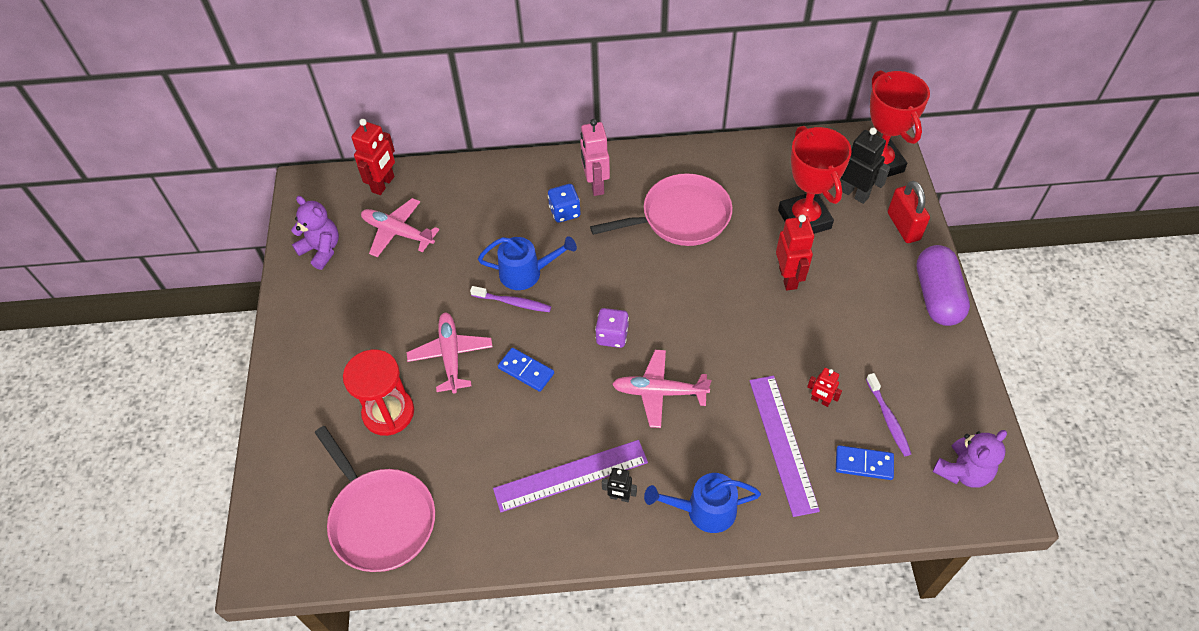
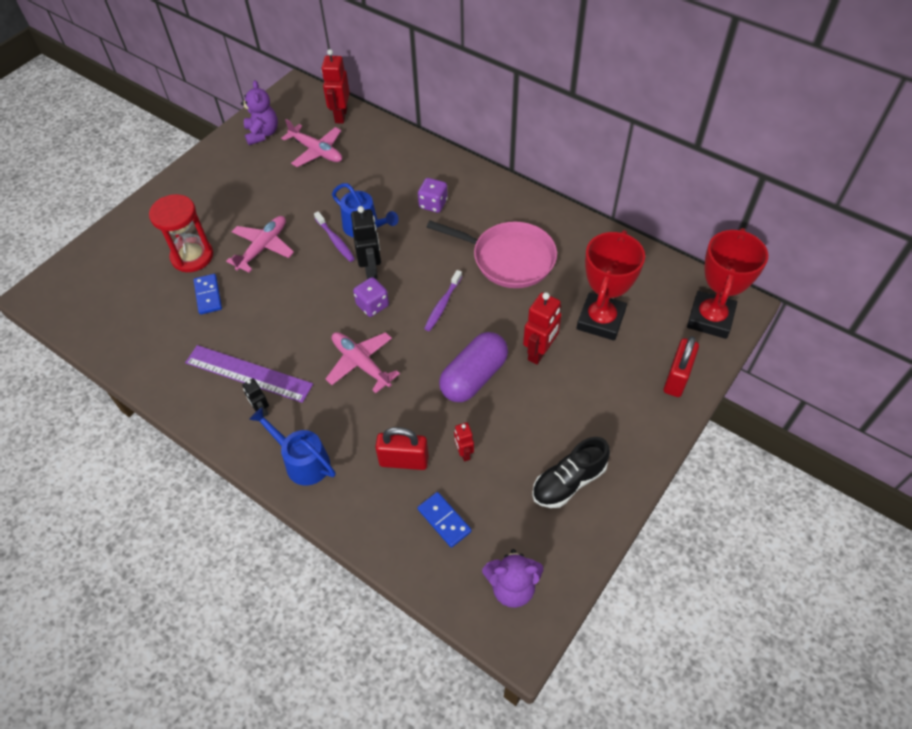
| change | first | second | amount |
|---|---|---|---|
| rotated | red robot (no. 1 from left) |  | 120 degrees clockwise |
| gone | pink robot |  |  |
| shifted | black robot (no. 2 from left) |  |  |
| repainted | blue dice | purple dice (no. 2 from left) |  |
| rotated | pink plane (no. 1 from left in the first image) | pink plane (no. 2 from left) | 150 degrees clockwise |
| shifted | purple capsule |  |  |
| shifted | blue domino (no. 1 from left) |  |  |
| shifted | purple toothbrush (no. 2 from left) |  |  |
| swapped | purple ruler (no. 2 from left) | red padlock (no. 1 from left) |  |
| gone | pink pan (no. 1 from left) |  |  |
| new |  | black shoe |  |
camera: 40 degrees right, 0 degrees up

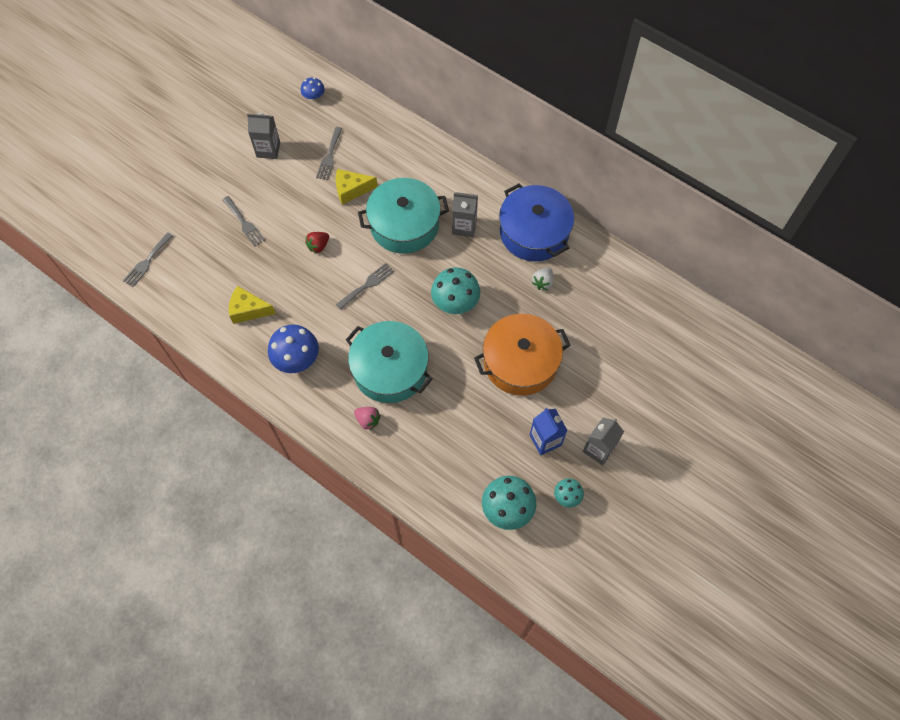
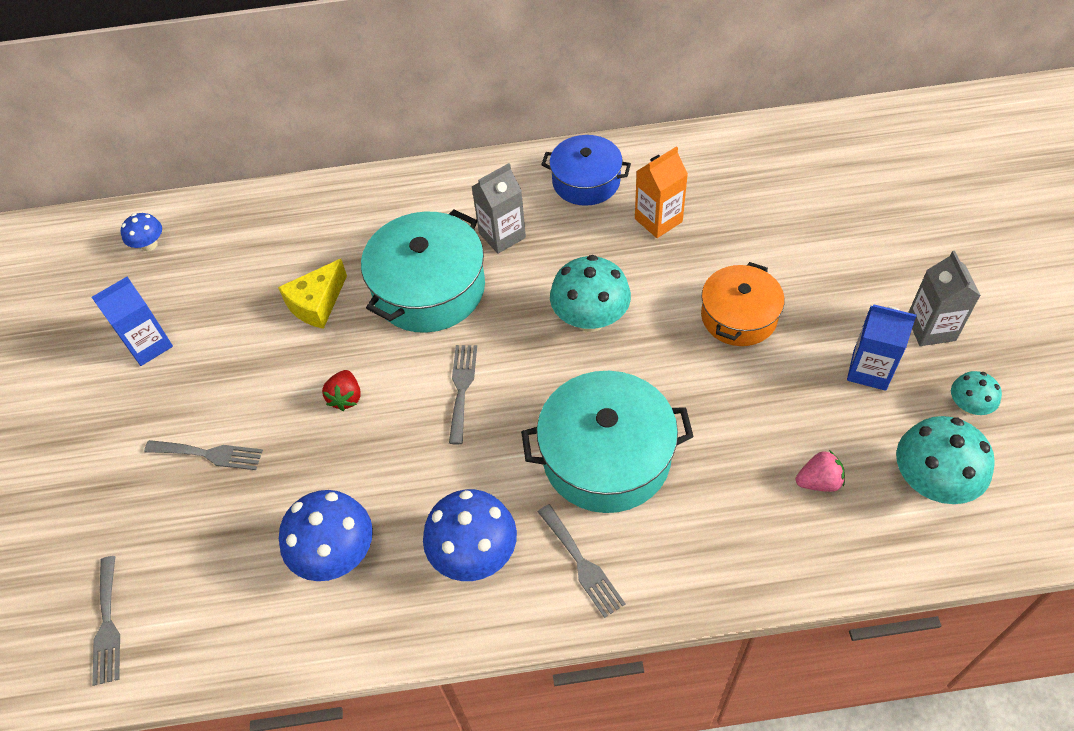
| change | first | second | amount |
|---|---|---|---|
| repainted | grey carton (no. 1 from left) | blue carton (no. 1 from left) |  |
| shifted | grey fork (no. 3 from left in the first image) | grey fork (no. 4 from left) |  |
| scaled | blue pot |  | x0.64 |
| swapped | white strawberry | orange carton |  |
| swapped | yellow cheese (no. 1 from left) | blue mushroom (no. 2 from left) |  |
| scaled | orange pot |  | x0.64 |
| shifted | pink strawberry |  |  |
camera: 40 degrees left, 10 degrees down

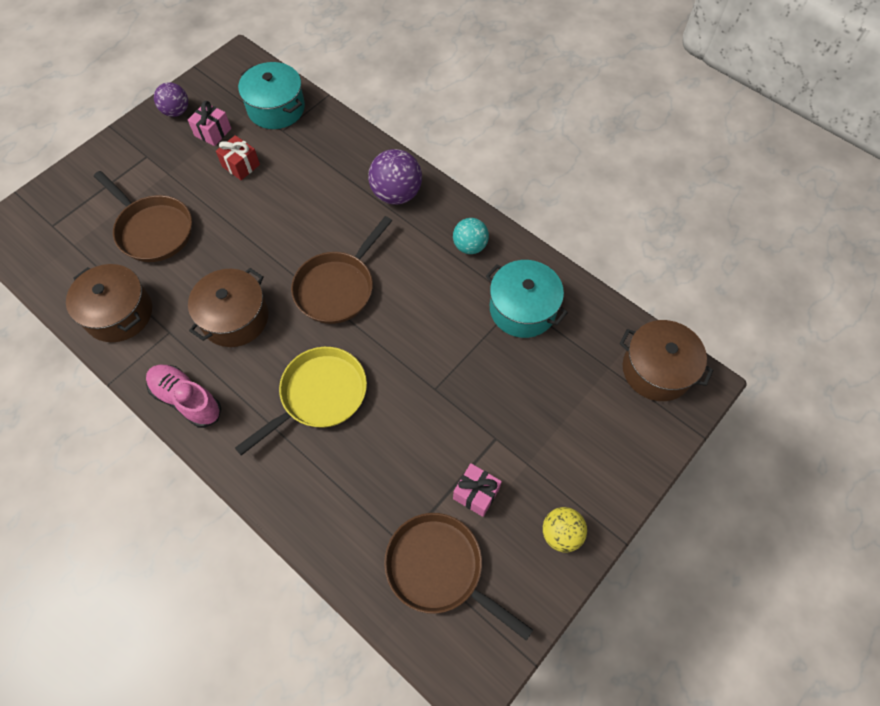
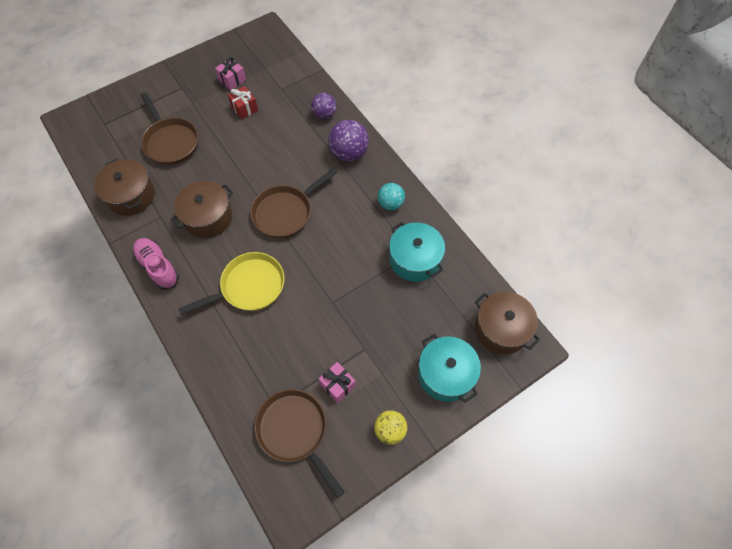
| change | first | second | amount |
|---|---|---|---|
| shifted | turquoise pot (no. 1 from left in the first image) | turquoise pot (no. 2 from left) |  |
| shifted | purple ball (no. 1 from left) |  |  |
camera: 15 degrees right, 0 degrees up

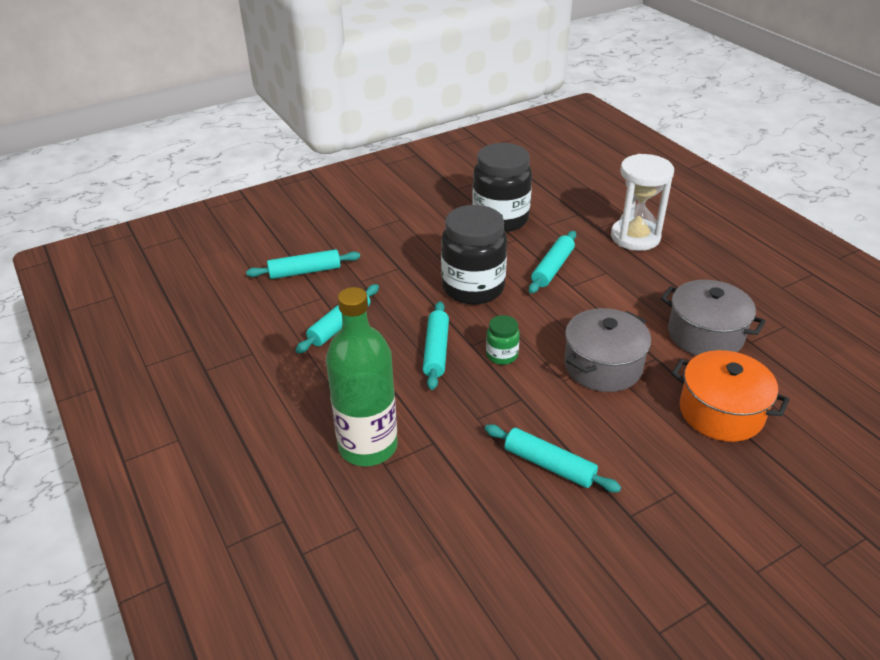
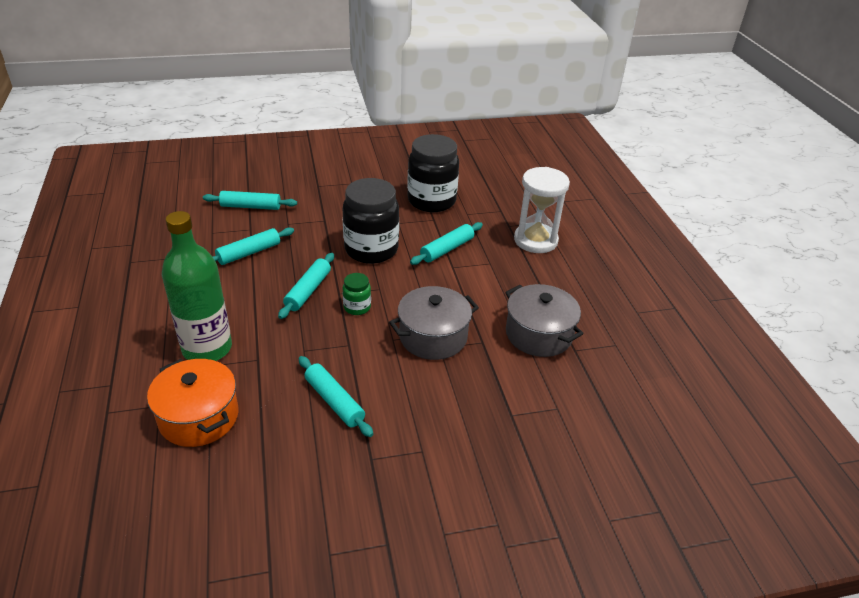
| change | first | second | amount |
|---|---|---|---|
| shifted | orange pot |  |  |
camera: 15 degrees right, 0 degrees up

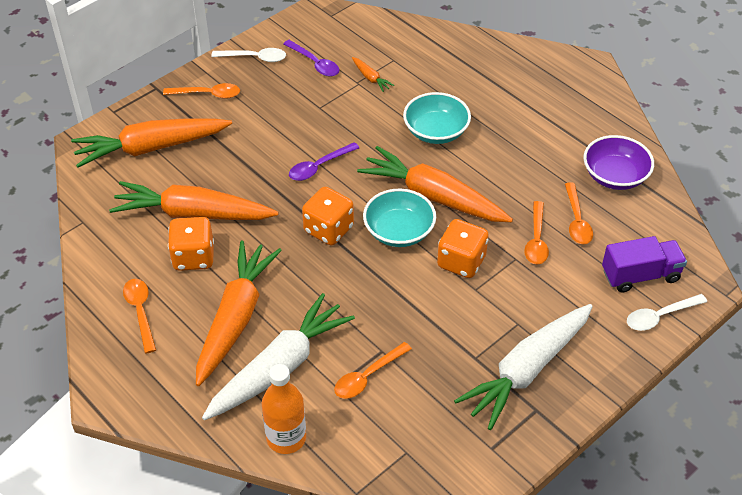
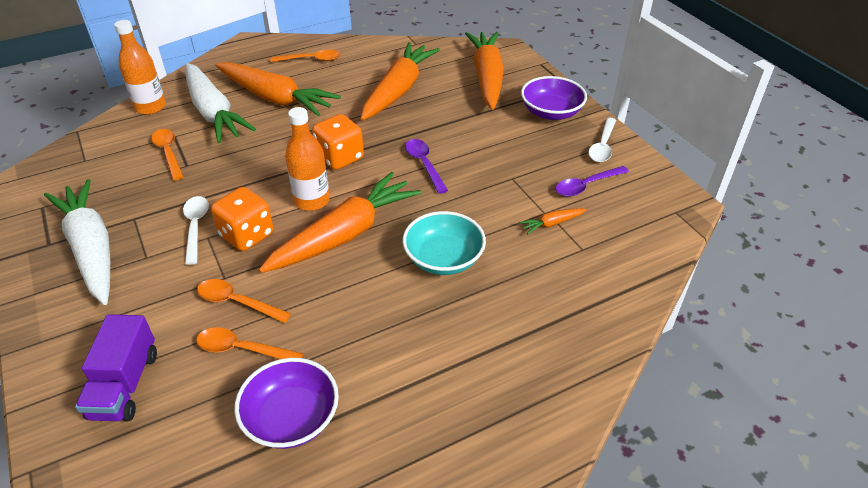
| change | first | second | amount |
|---|---|---|---|
| swapped | orange spoon (no. 2 from left) | purple bowl (no. 2 from left) |  |
| swapped | turquoise bowl (no. 1 from left) | orange bottle (no. 2 from left) |  |
| gone | orange dice (no. 1 from left) |  |  |
| shifted | white spoon (no. 2 from left in the first image) | white spoon (no. 1 from left) |  |
camera: 105 degrees right, 5 degrees down

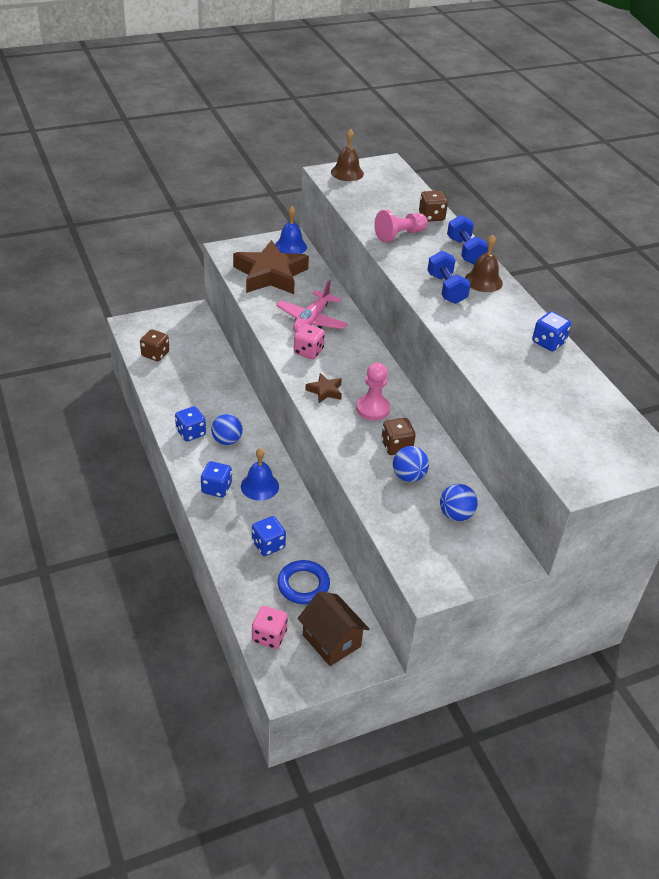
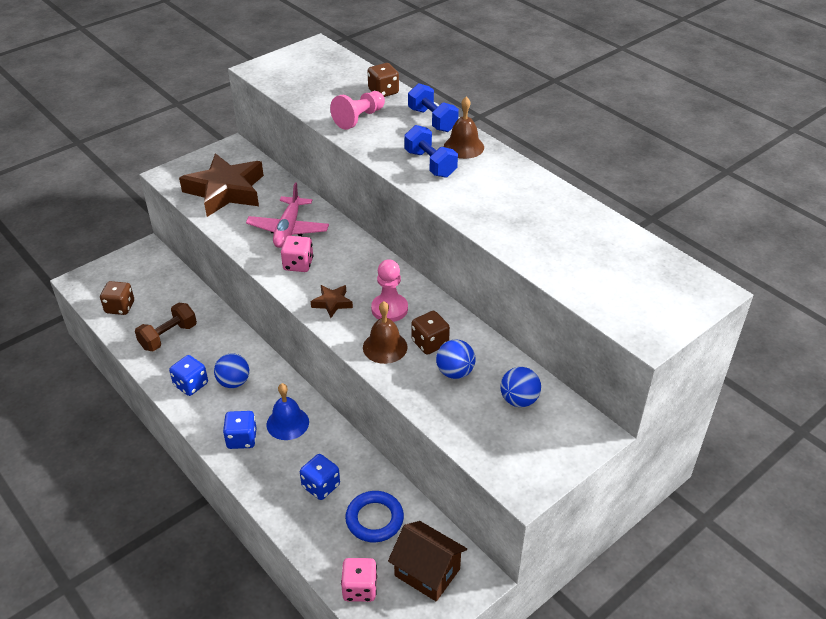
| change | first | second | amount |
|---|---|---|---|
| shifted | brown bell (no. 1 from left) |  |  |
| gone | blue bell (no. 2 from left) |  |  |
| gone | blue dice (no. 4 from left) |  |  |
| new |  | brown dumbbell |  |
camera: 15 degrees left, 0 degrees up

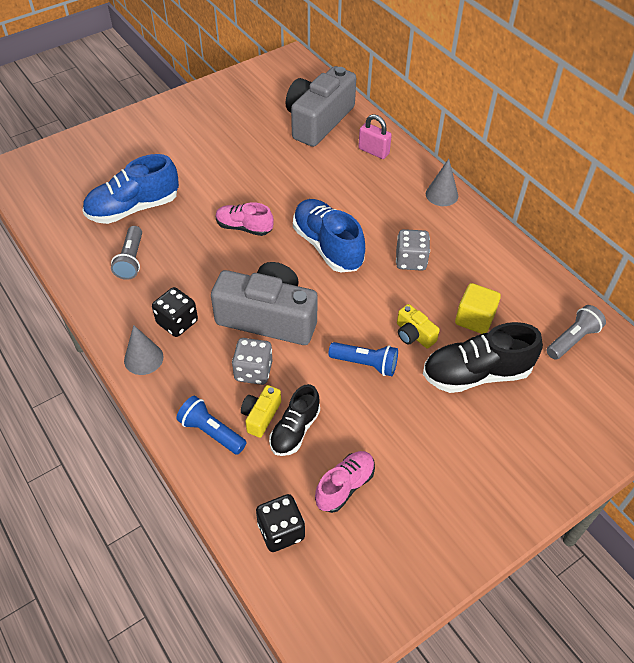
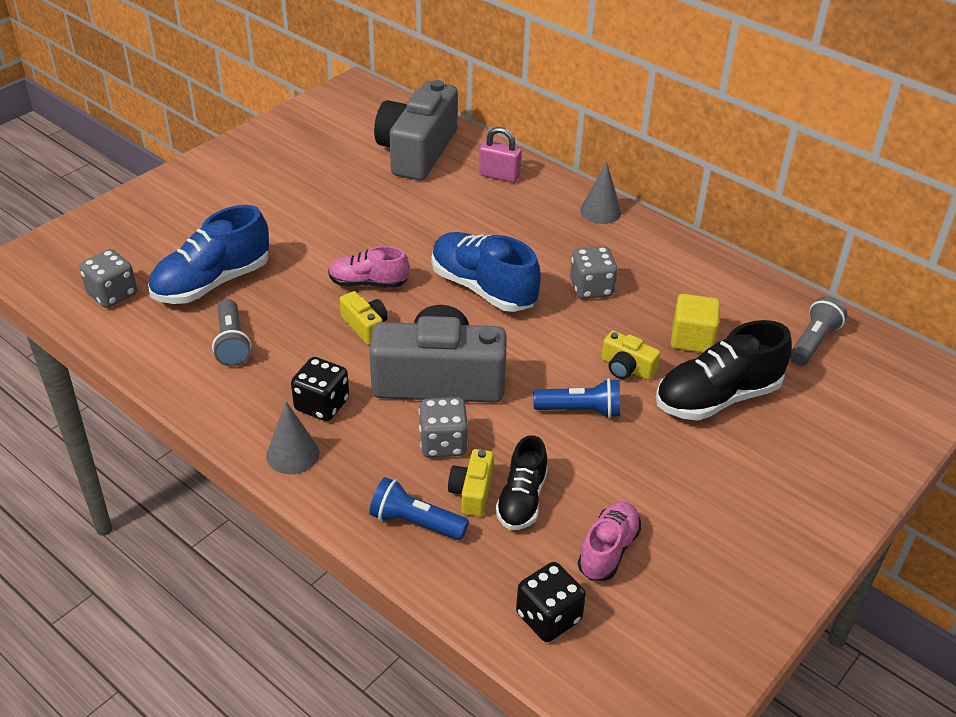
| change | first | second | amount |
|---|---|---|---|
| new |  | grey dice (no. 1 from left) |  |
| new |  | yellow camera (no. 1 from left) |  |
camera: 15 degrees left, 10 degrees down

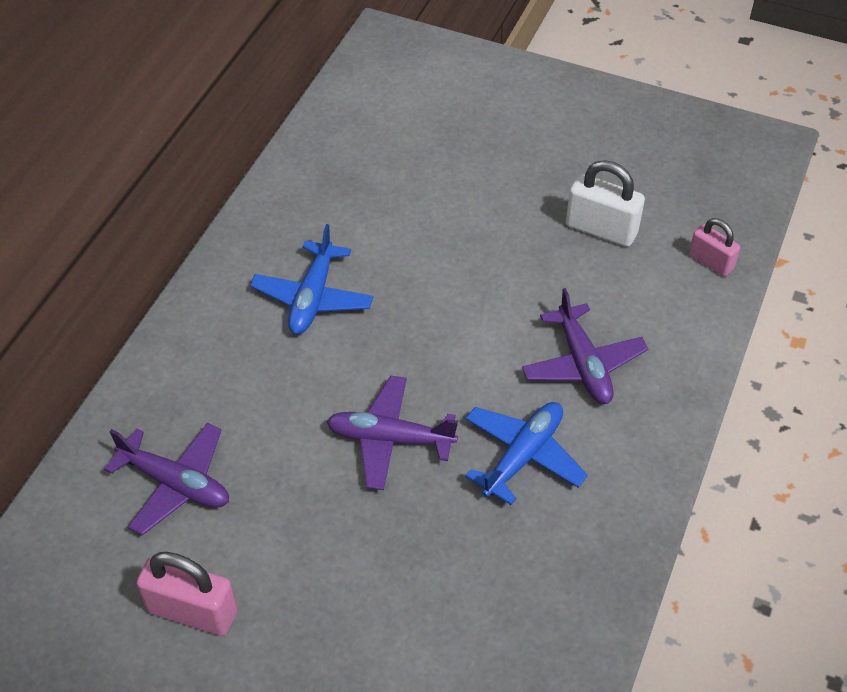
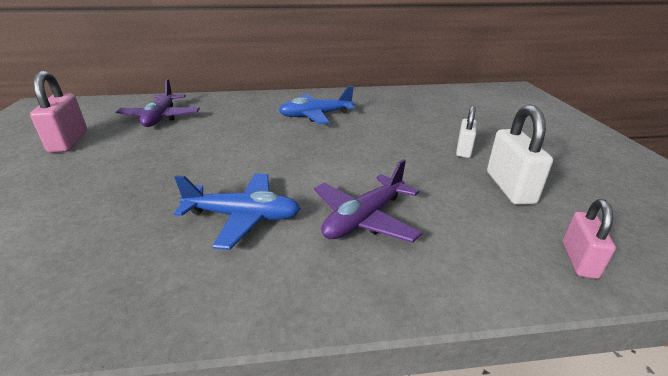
| change | first | second | amount |
|---|---|---|---|
| gone | purple plane (no. 2 from left) |  |  |
| new |  | white padlock (no. 1 from left) |  |
camera: 60 degrees right, 20 degrees down

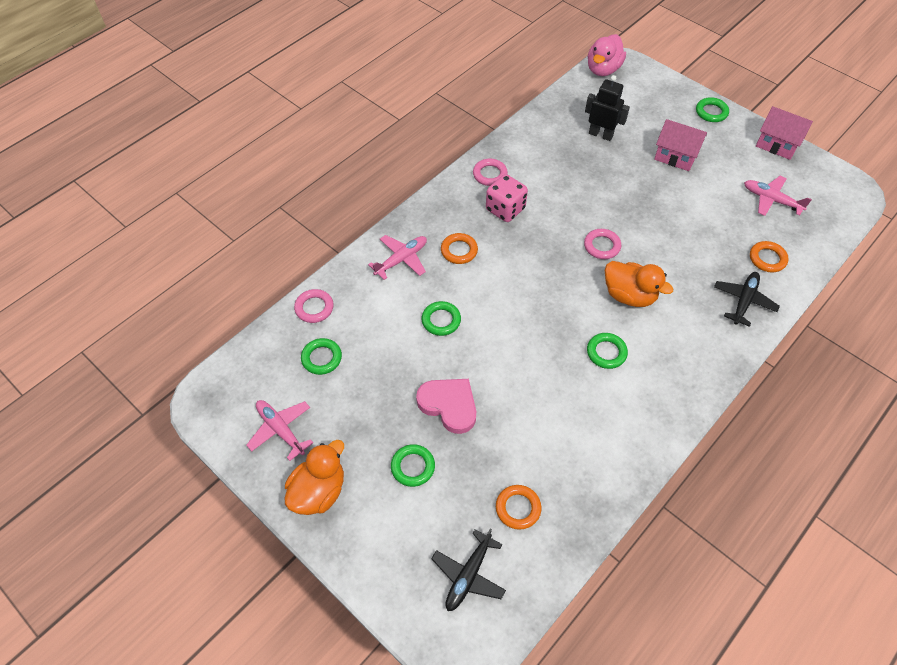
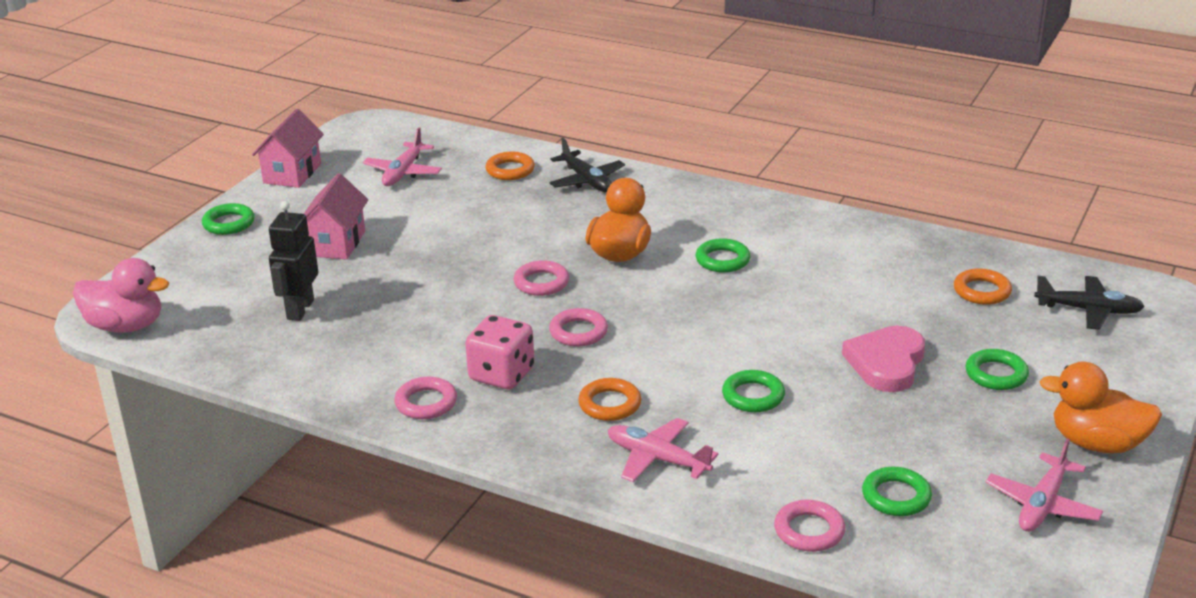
| change | first | second | amount |
|---|---|---|---|
| rotated | black plane (no. 2 from left in the first image) | black plane (no. 1 from left) | 135 degrees counterclockwise |
| new |  | pink ring (no. 3 from left) |  |
camera: 105 degrees left, 25 degrees down

